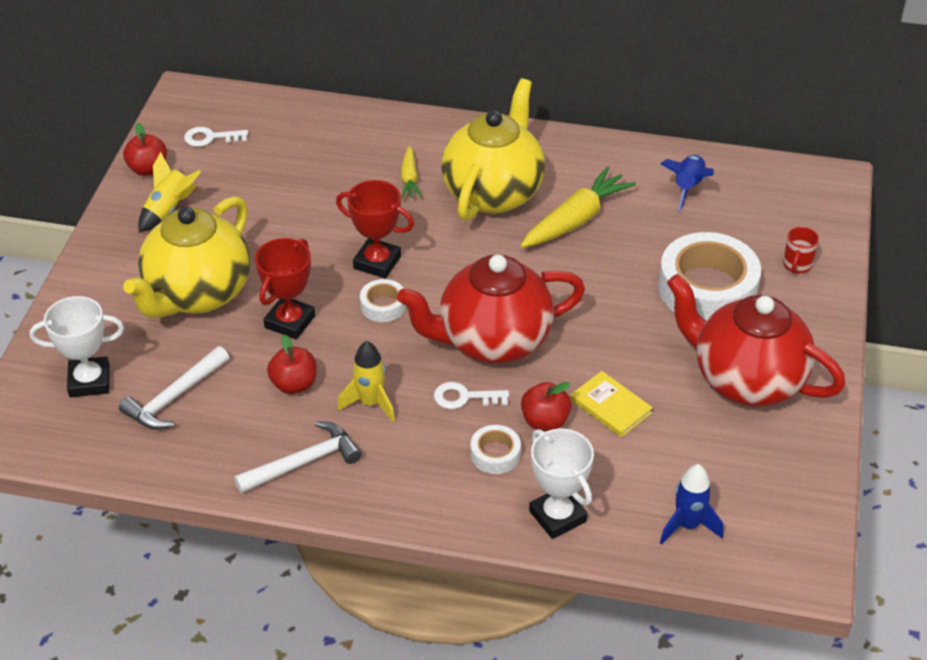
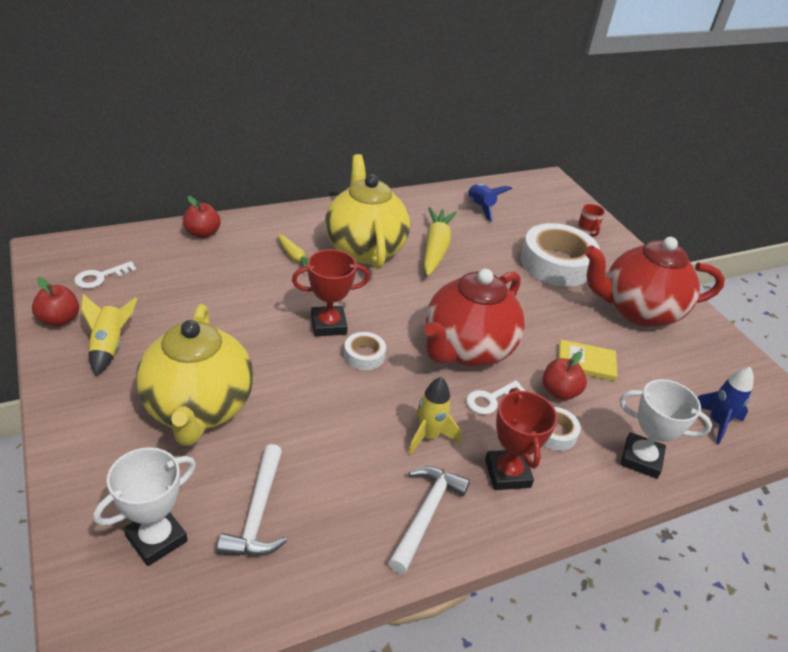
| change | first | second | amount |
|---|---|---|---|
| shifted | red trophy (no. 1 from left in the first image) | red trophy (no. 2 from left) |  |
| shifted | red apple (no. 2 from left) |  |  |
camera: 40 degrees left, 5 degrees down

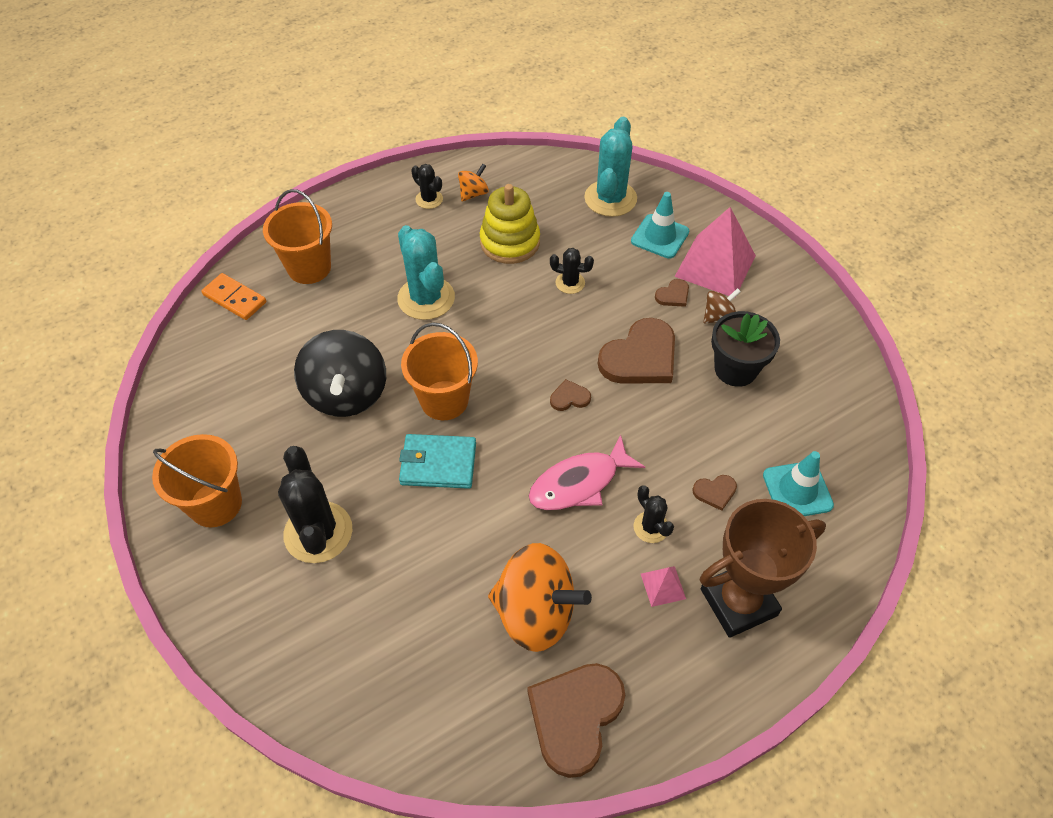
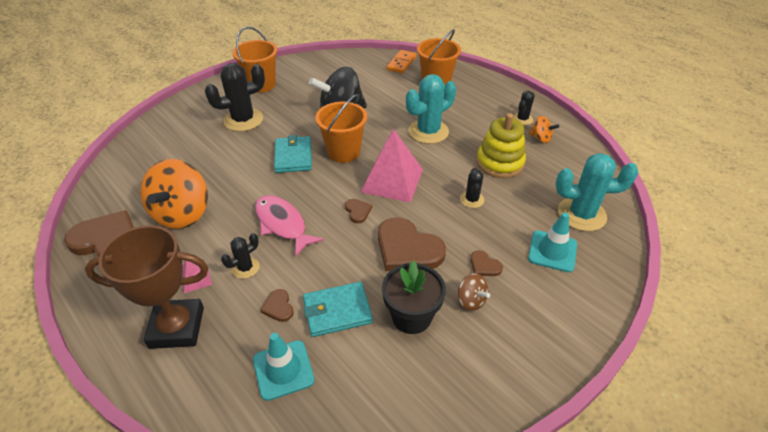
| change | first | second | amount |
|---|---|---|---|
| shifted | pink pyramid (no. 2 from left) |  |  |
| rotated | brown trophy |  | 60 degrees counterclockwise |
| new |  | turquoise wallet (no. 2 from left) |  |
camera: 80 degrees right, 10 degrees down

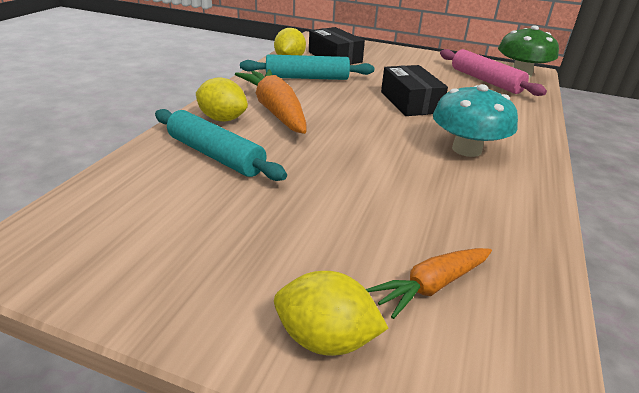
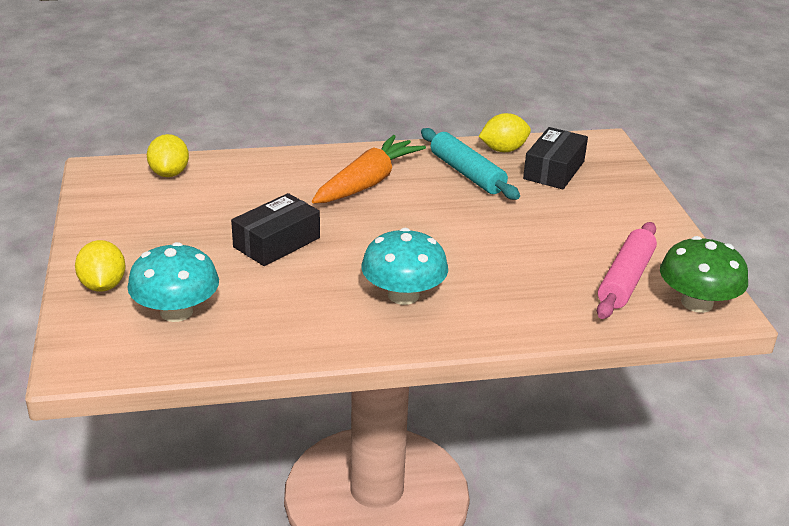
| change | first | second | amount |
|---|---|---|---|
| shifted | black box (no. 2 from left in the first image) | black box (no. 1 from left) |  |
| shifted | yellow lemon (no. 1 from left in the first image) | yellow lemon (no. 2 from left) |  |
| gone | turquoise rolling pin (no. 1 from left) |  |  |
| swapped | orange carrot (no. 2 from left) | turquoise mushroom (no. 1 from left) |  |
camera: 60 degrees right, 0 degrees up

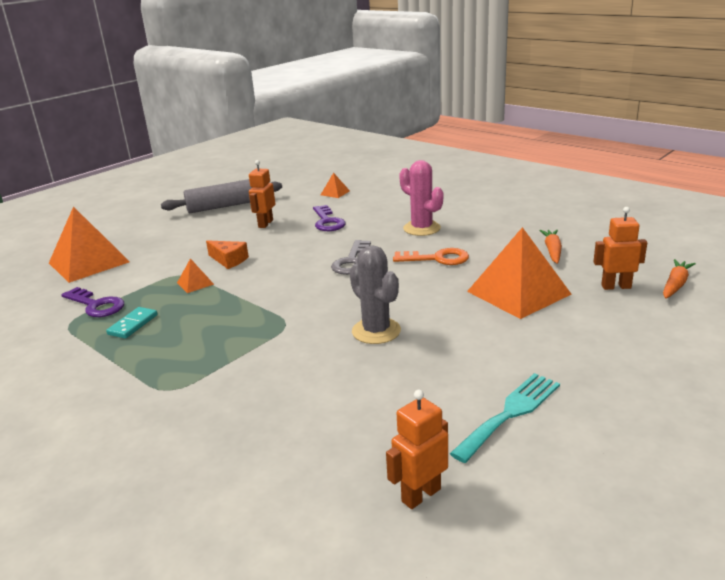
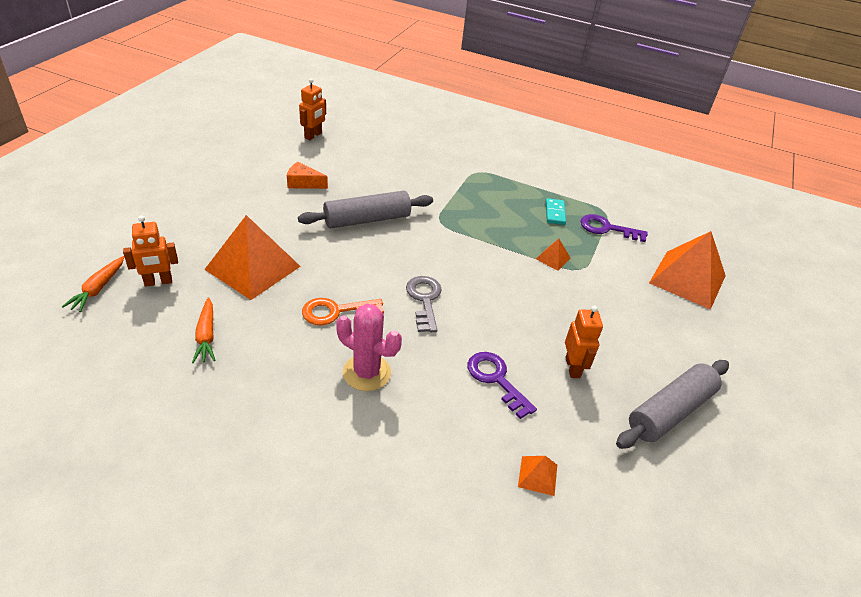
| change | first | second | amount |
|---|---|---|---|
| shifted | orange cheese |  |  |
| swapped | grey cactus | grey rolling pin (no. 1 from left) |  |
| gone | turquoise fork |  |  |
camera: 155 degrees right, 15 degrees up

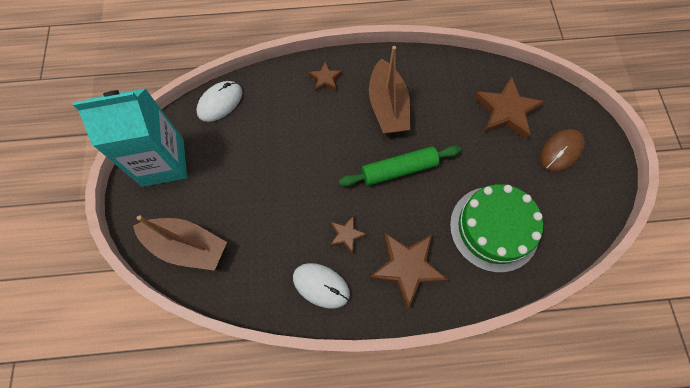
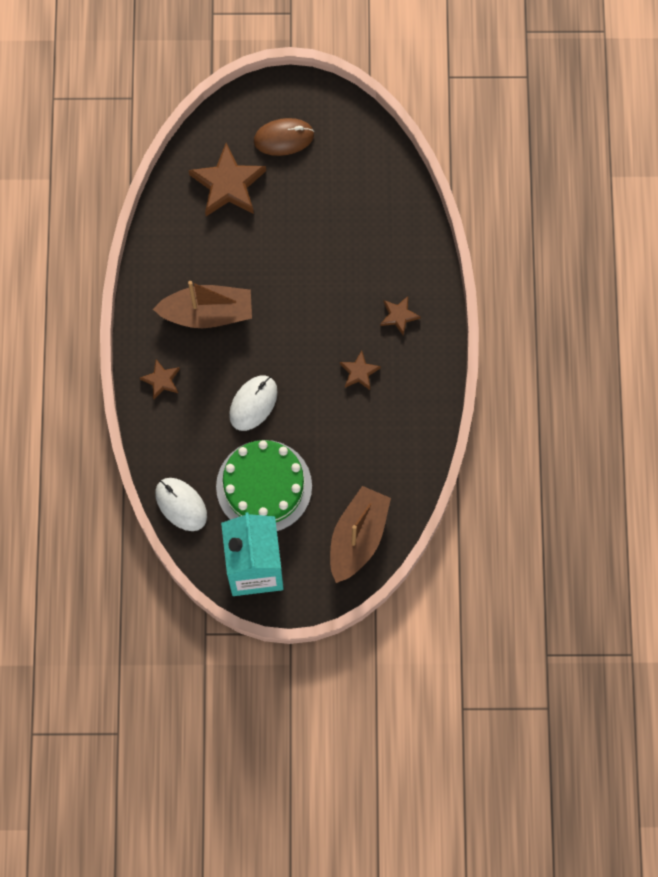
| change | first | second | amount |
|---|---|---|---|
| rotated | brown mouse |  | 60 degrees counterclockwise |
| gone | green rolling pin |  |  |
| shifted | green cake |  |  |
| scaled | brown star (no. 3 from left in the first image) | brown star (no. 4 from left) | x0.52 |
| shifted | white mouse (no. 2 from left) |  |  |
camera: 85 degrees left, 5 degrees up

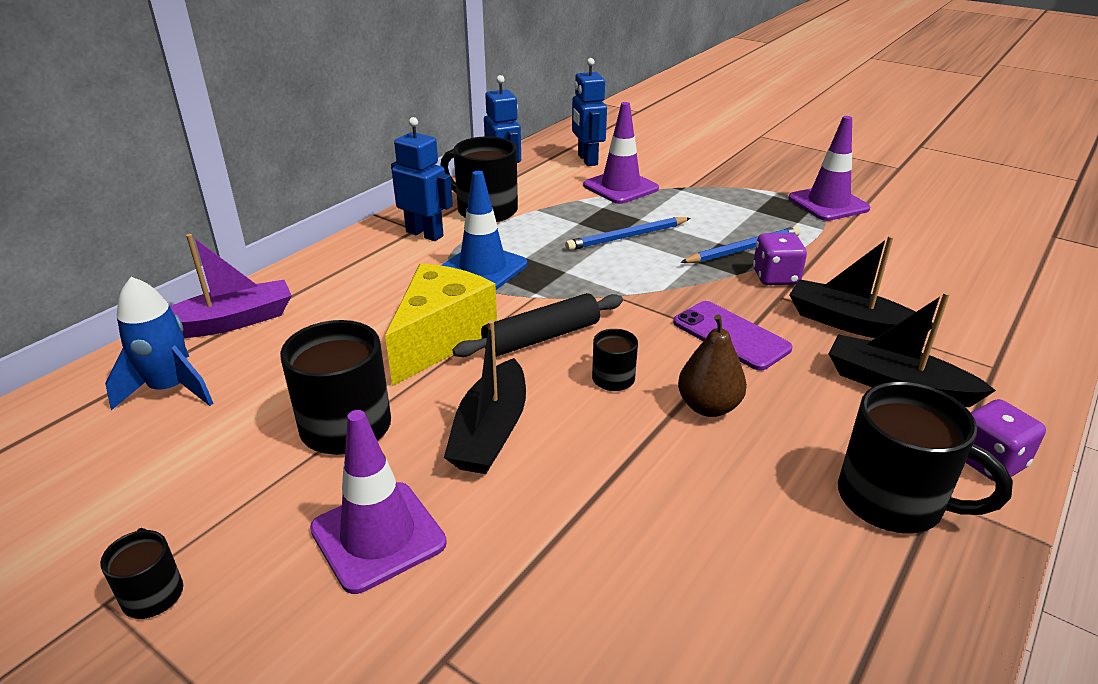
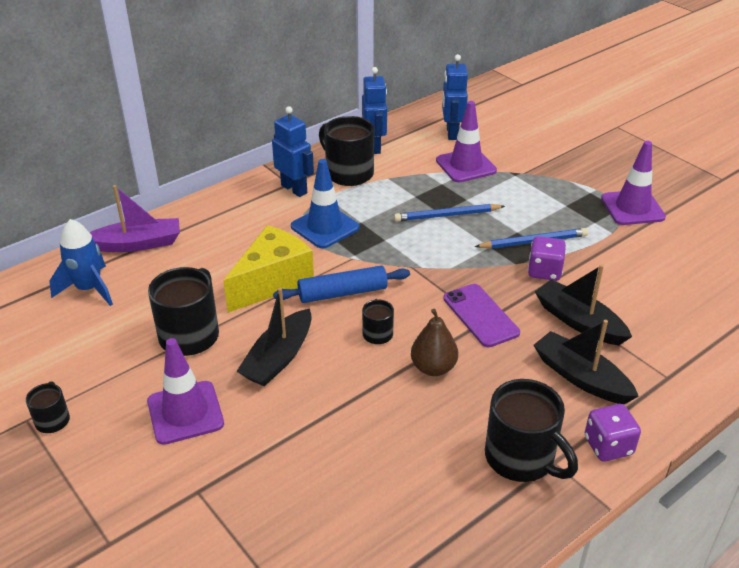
| change | first | second | amount |
|---|---|---|---|
| repainted | black rolling pin | blue rolling pin |  |
camera: 15 degrees right, 5 degrees up

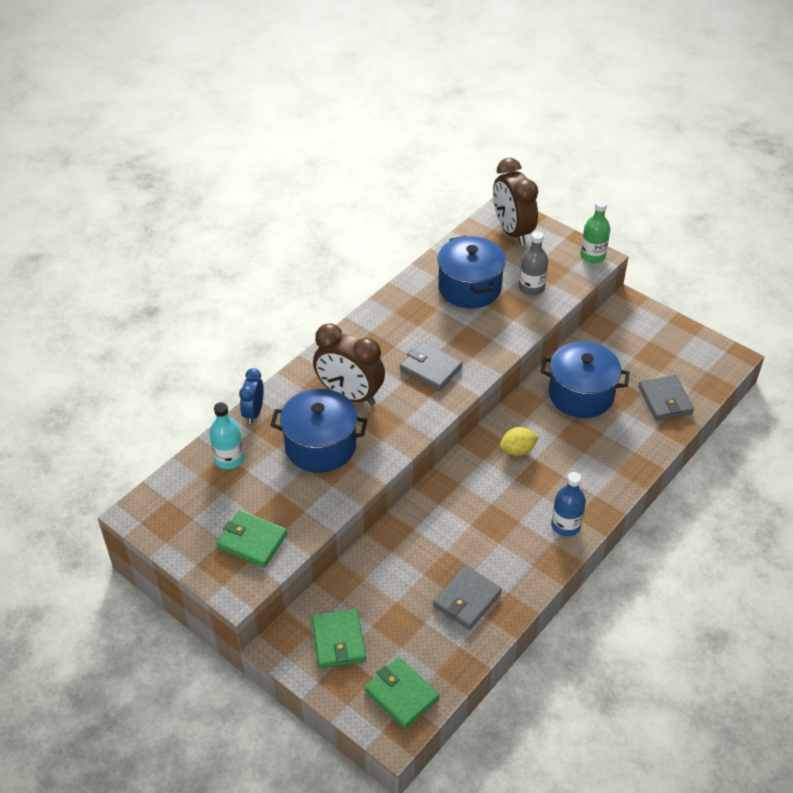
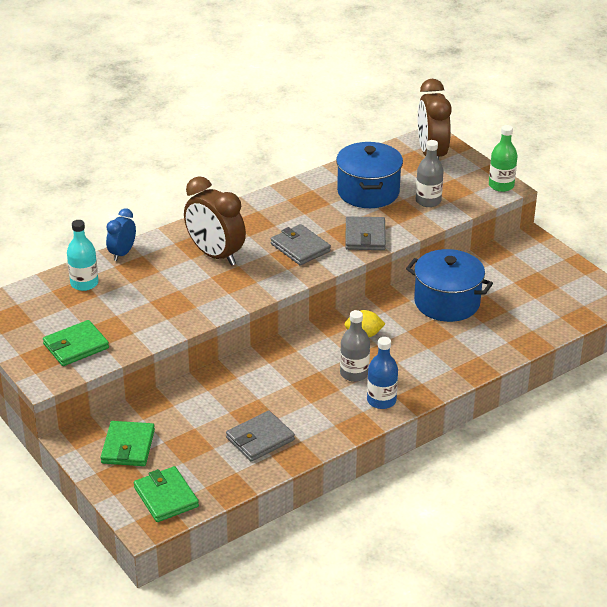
| change | first | second | amount |
|---|---|---|---|
| shifted | grey wallet (no. 3 from left) |  |  |
| gone | blue pot (no. 1 from left) |  |  |
| rotated | green wallet (no. 1 from left) |  | 75 degrees counterclockwise |
| new |  | grey bottle (no. 1 from left) |  |
camera: 15 degrees right, 10 degrees down

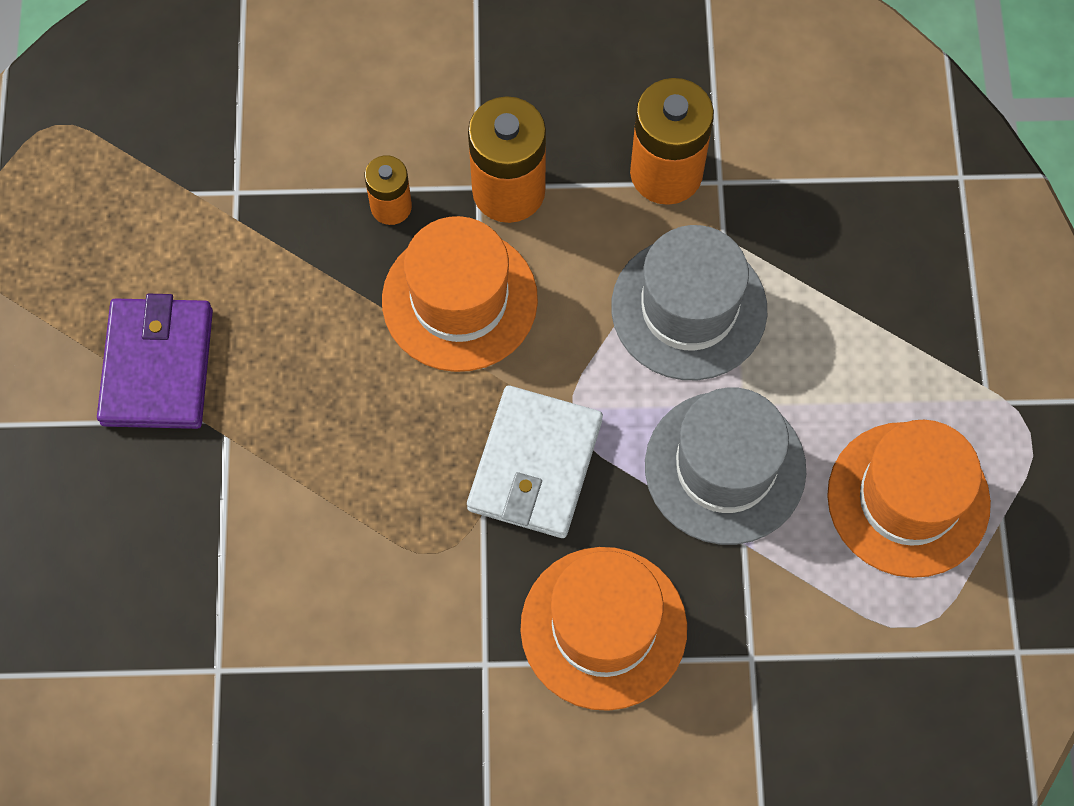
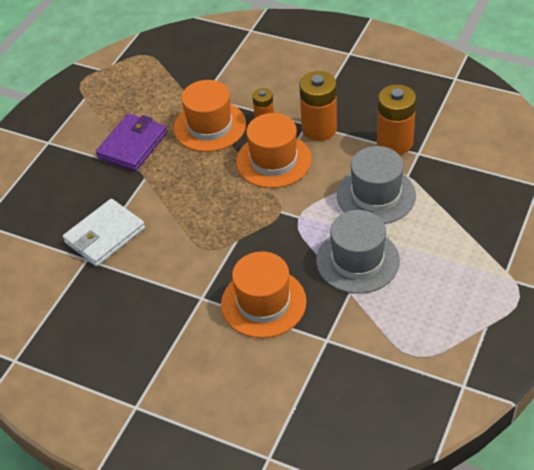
| change | first | second | amount |
|---|---|---|---|
| shifted | white wallet |  |  |
| shifted | orange hat (no. 3 from left in the first image) | orange hat (no. 1 from left) |  |
camera: 30 degrees right, 20 degrees down

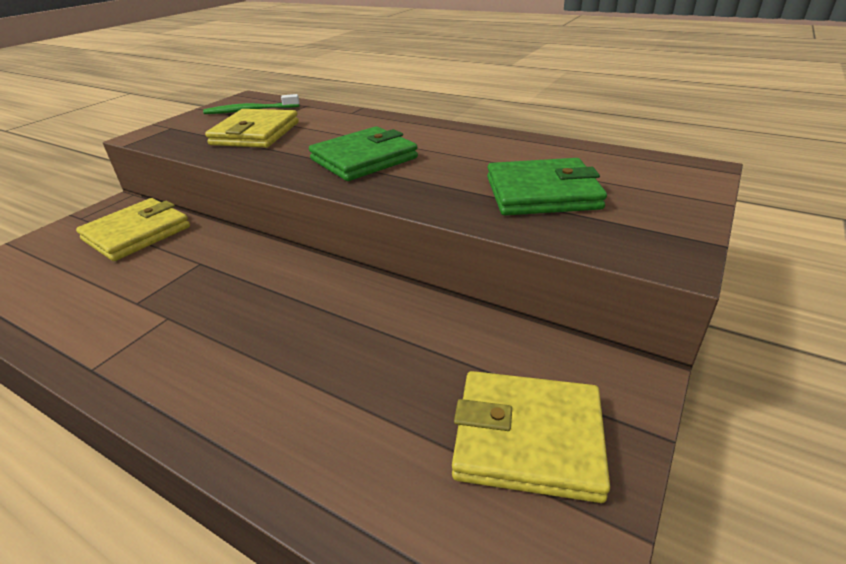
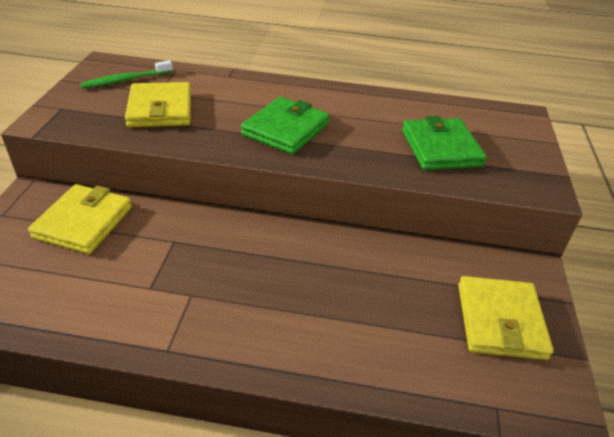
| change | first | second | amount |
|---|---|---|---|
| rotated | green wallet (no. 2 from left) |  | 75 degrees counterclockwise |
| rotated | yellow wallet (no. 3 from left) |  | 75 degrees counterclockwise |
camera: 25 degrees left, 5 degrees up

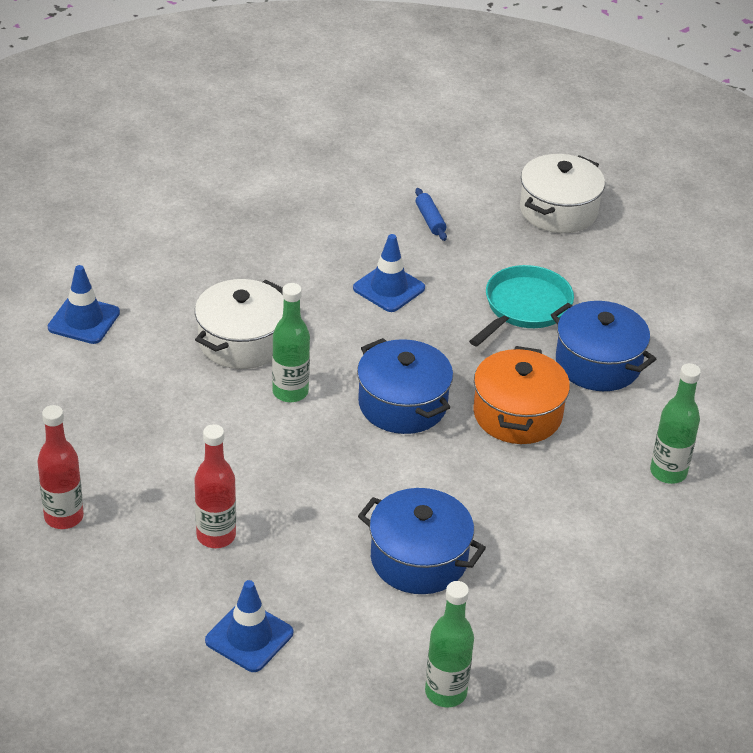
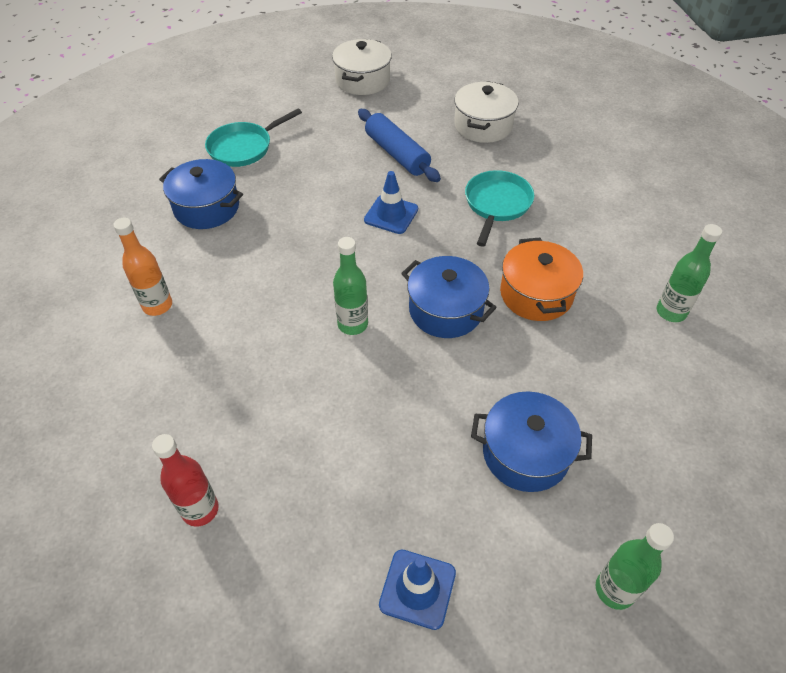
| change | first | second | amount |
|---|---|---|---|
| scaled | blue rolling pin |  | x2.06 |
| swapped | blue traffic cone (no. 1 from left) | orange bottle |  |
| shifted | white pot (no. 1 from left) |  |  |
| shifted | blue pot (no. 3 from left in the first image) | blue pot (no. 1 from left) |  |
| gone | red bottle (no. 2 from left) |  |  |
| new |  | turquoise pan (no. 1 from left) |  |
camera: 15 degrees left, 10 degrees up

